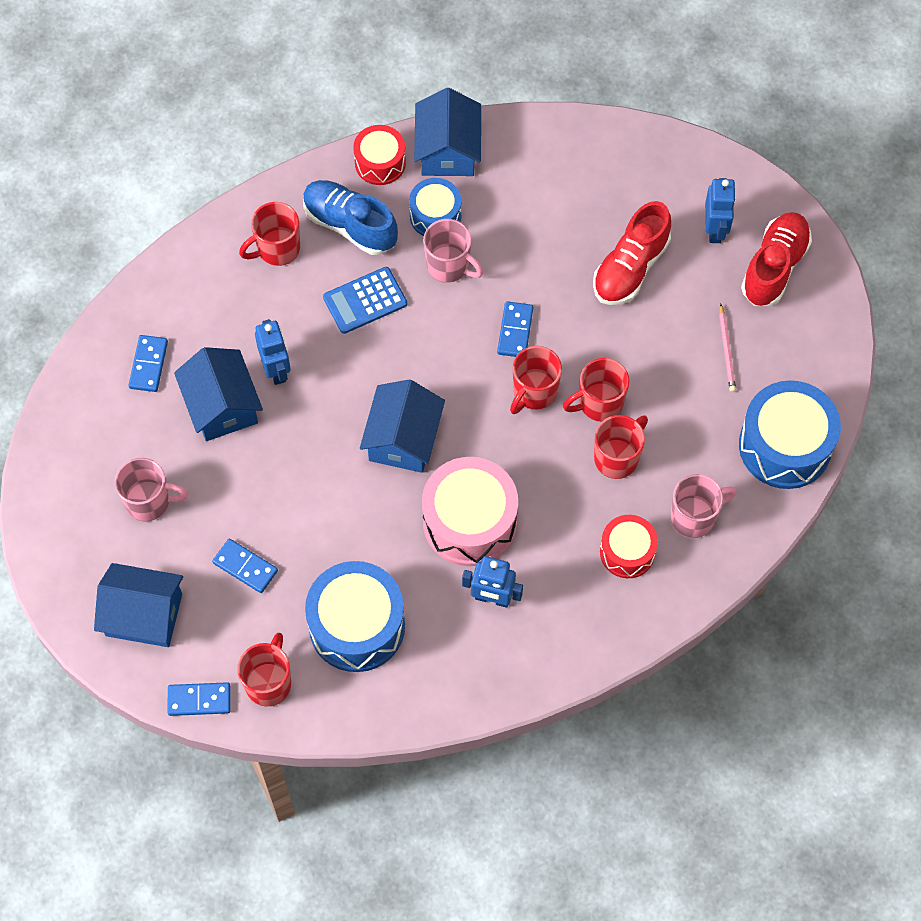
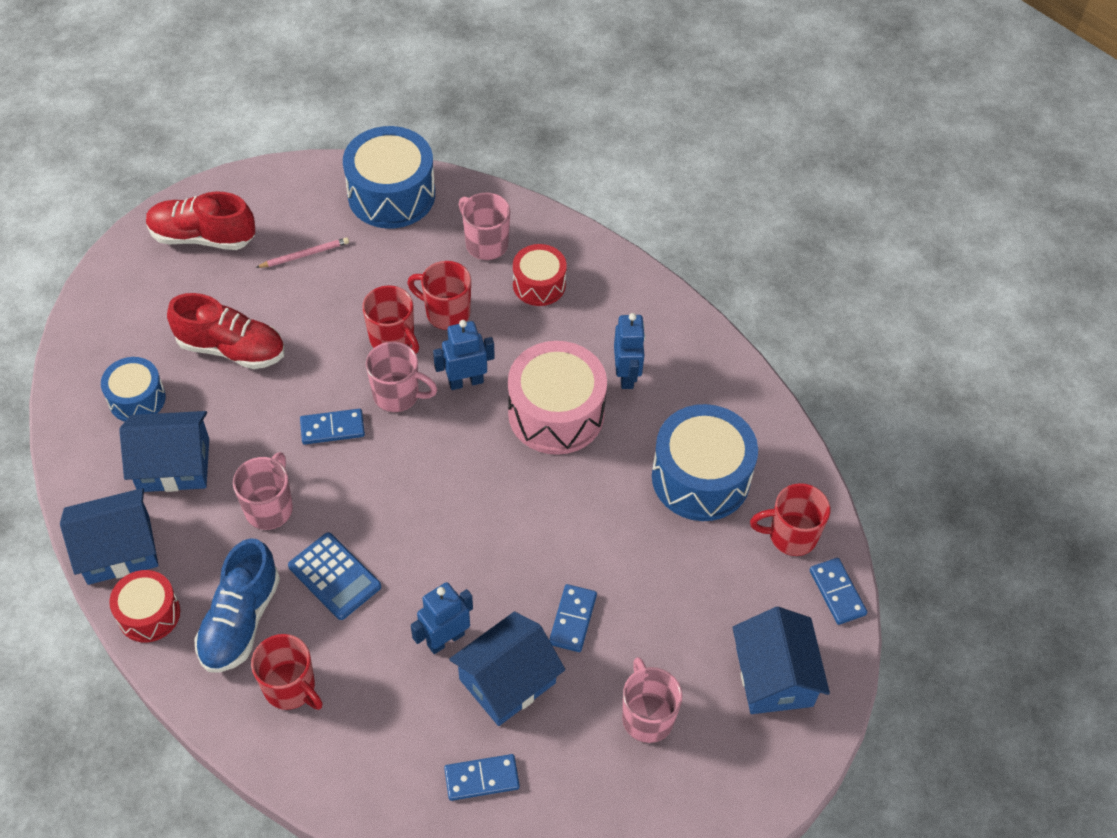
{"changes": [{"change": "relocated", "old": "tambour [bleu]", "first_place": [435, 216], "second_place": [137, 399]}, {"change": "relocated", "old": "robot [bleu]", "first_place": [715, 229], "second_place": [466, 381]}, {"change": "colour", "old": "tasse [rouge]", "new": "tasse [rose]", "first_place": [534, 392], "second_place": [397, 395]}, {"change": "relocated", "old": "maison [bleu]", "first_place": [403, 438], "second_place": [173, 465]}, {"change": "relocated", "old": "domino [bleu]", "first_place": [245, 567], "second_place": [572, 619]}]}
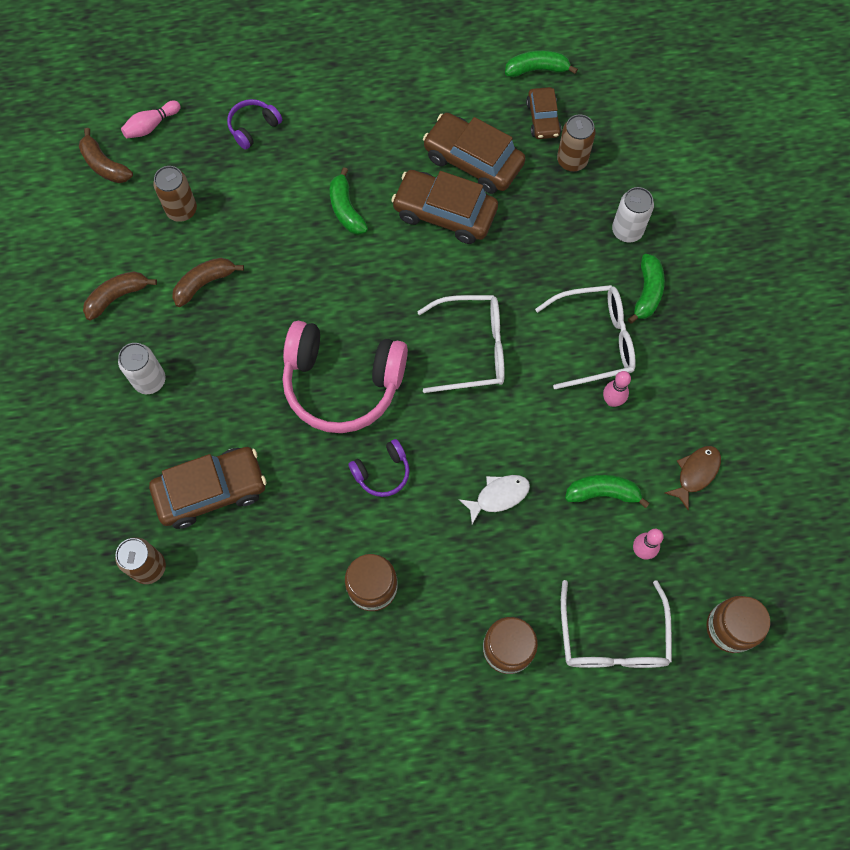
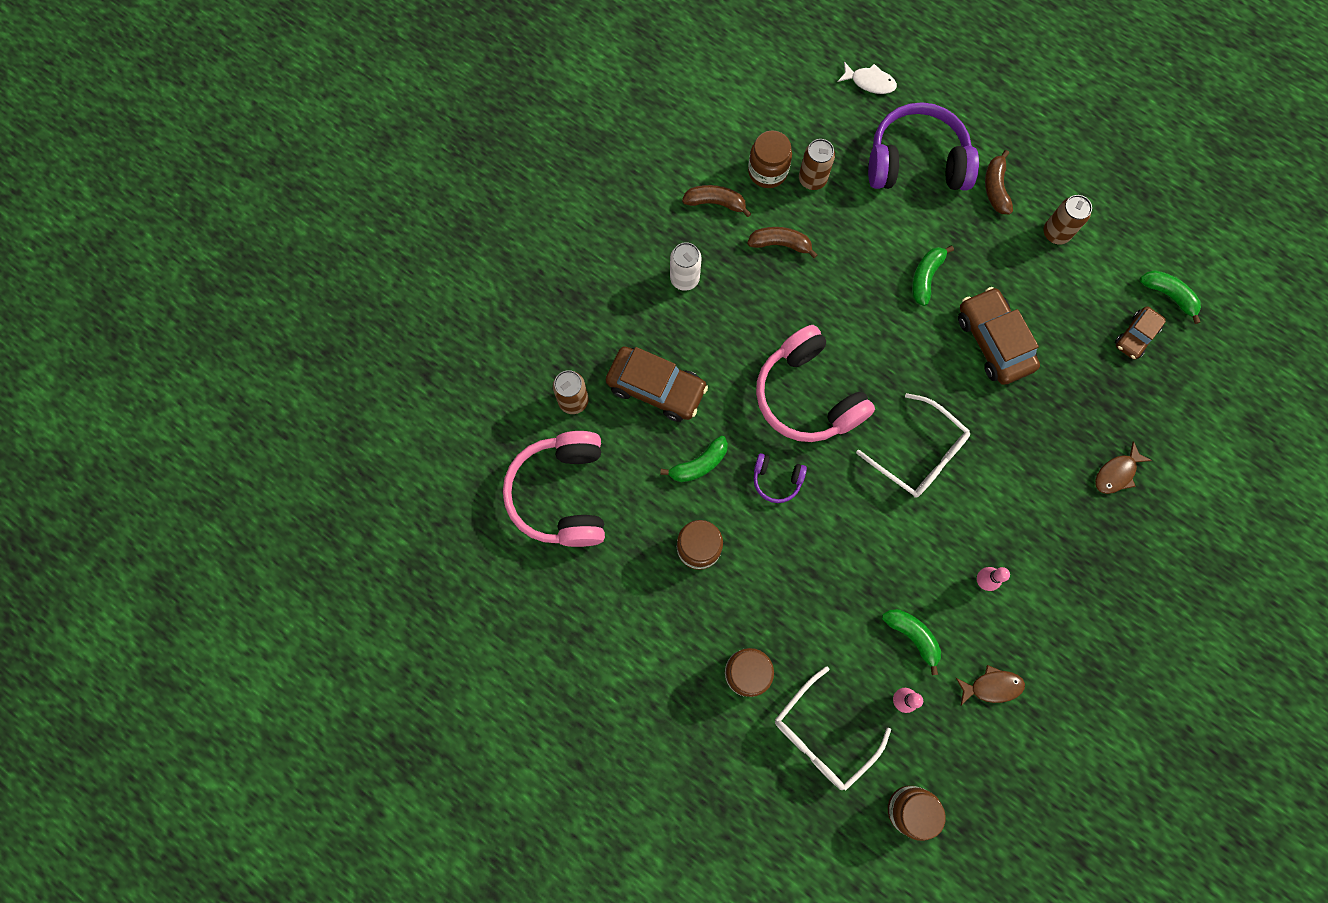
{"changes": [{"change": "size", "old": "casque audio [violet]", "first_place": [253, 127], "second_place": [916, 162], "factor": 2.18}, {"change": "missing", "old": "quille [rose]", "first_place": [151, 126]}, {"change": "missing", "old": "voiture [marron]", "first_place": [473, 160]}, {"change": "relocated", "old": "canette [marron]", "first_place": [572, 160], "second_place": [1056, 233]}, {"change": "relocated", "old": "banane [marron]", "first_place": [104, 165], "second_place": [995, 188]}, {"change": "exchanged", "old": "canette [blanc]", "new": "poisson [marron]", "first_place": [627, 231], "second_place": [1116, 473]}, {"change": "relocated", "old": "banane [vert]", "first_place": [647, 292], "second_place": [699, 464]}, {"change": "missing", "old": "lunettes [blanc]", "first_place": [594, 341]}, {"change": "relocated", "old": "poisson [blanc]", "first_place": [498, 496], "second_place": [869, 82]}, {"change": "appeared", "new": "bocal [marron]", "second_place": [767, 171]}, {"change": "appeared", "new": "casque audio [rose]", "second_place": [561, 494]}]}
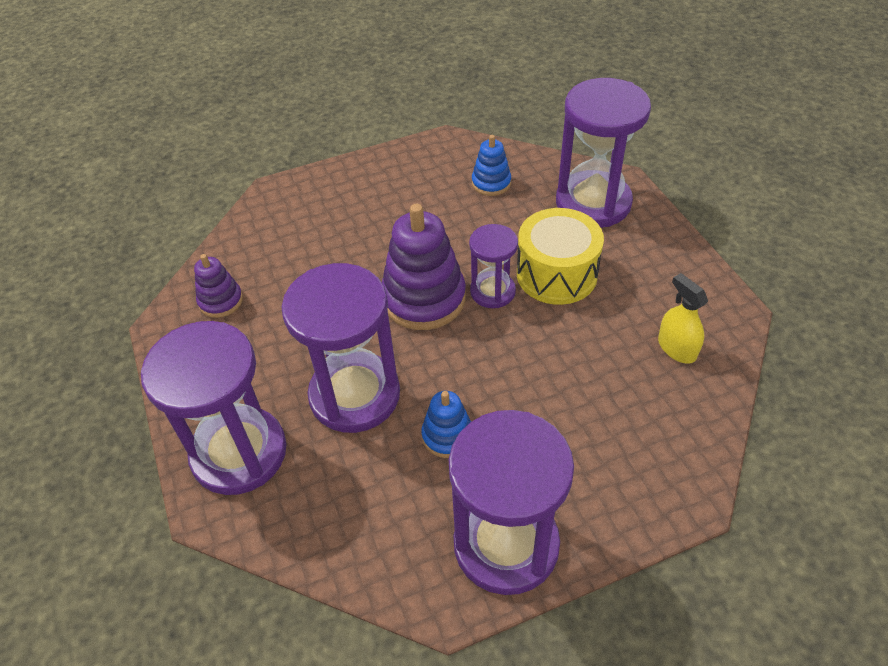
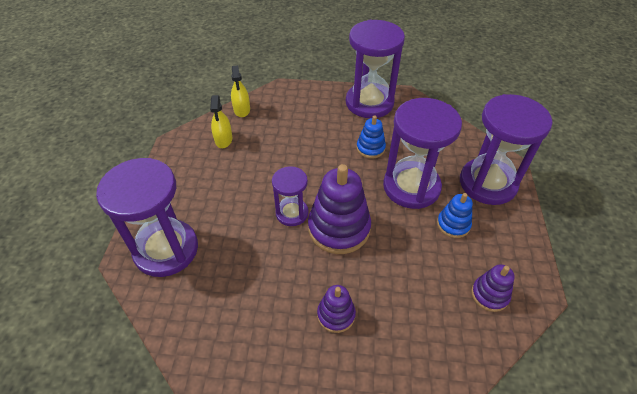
{"changes": [{"change": "relocated", "old": "jouet à empiler [bleu]", "first_place": [491, 183], "second_place": [453, 224]}, {"change": "missing", "old": "tambour [jaune]", "first_place": [556, 274]}, {"change": "appeared", "new": "vaporisateur [jaune]", "second_place": [242, 109]}, {"change": "appeared", "new": "jouet à empiler [violet]", "second_place": [336, 315]}]}
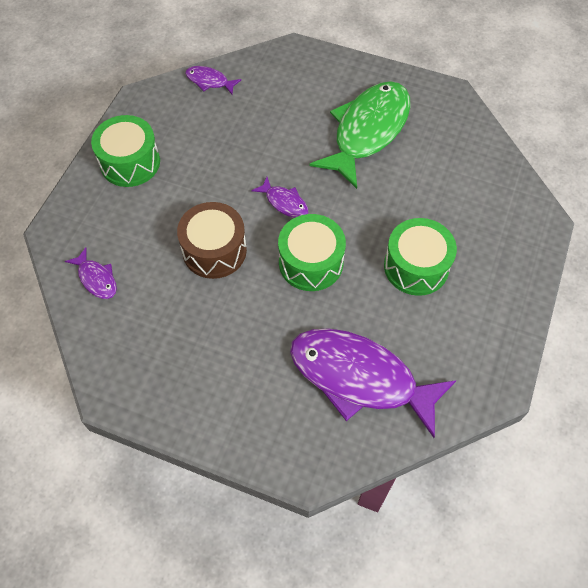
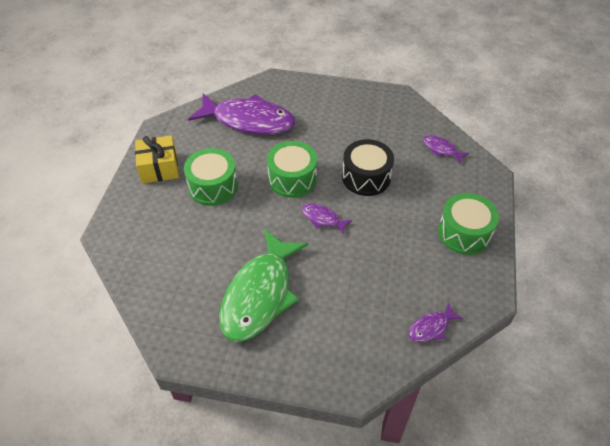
{"changes": [{"change": "spun", "old": "poisson [violet]", "first_place": [209, 81], "second_place": [431, 327], "degrees": 135}, {"change": "colour", "old": "tambour [marron]", "new": "tambour [noir]", "first_place": [214, 250], "second_place": [366, 177]}, {"change": "appeared", "new": "cadeau [jaune]", "second_place": [159, 168]}]}
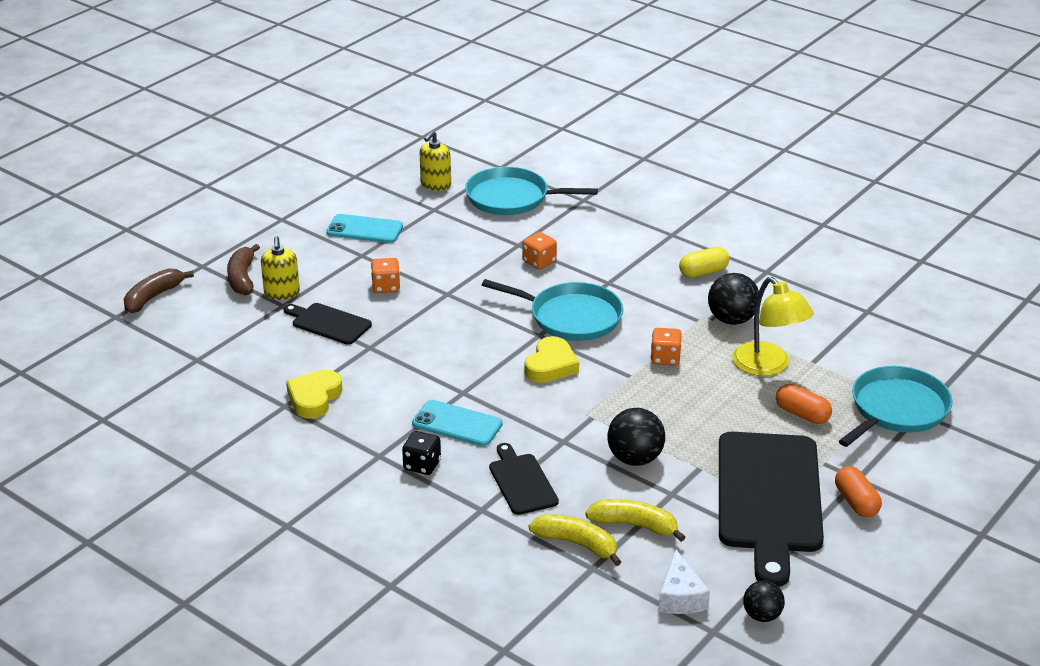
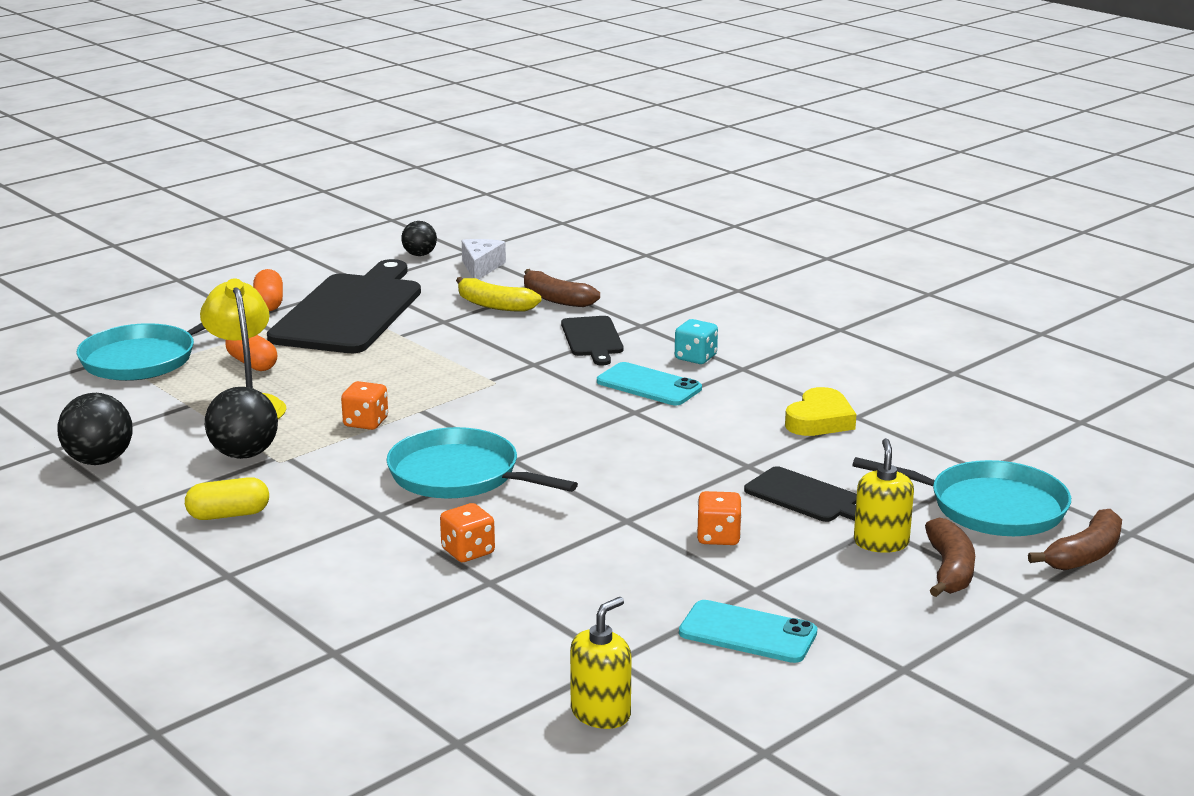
{"changes": [{"change": "relocated", "old": "poêle [turquoise]", "first_place": [512, 198], "second_place": [990, 507]}, {"change": "missing", "old": "cœur [jaune]", "first_place": [551, 365]}, {"change": "relocated", "old": "balle [noir]", "first_place": [635, 459], "second_place": [99, 461]}, {"change": "colour", "old": "dé [noir]", "new": "dé [turquoise]", "first_place": [422, 465], "second_place": [695, 357]}, {"change": "colour", "old": "banane [jaune]", "new": "banane [marron]", "first_place": [577, 544], "second_place": [556, 299]}]}
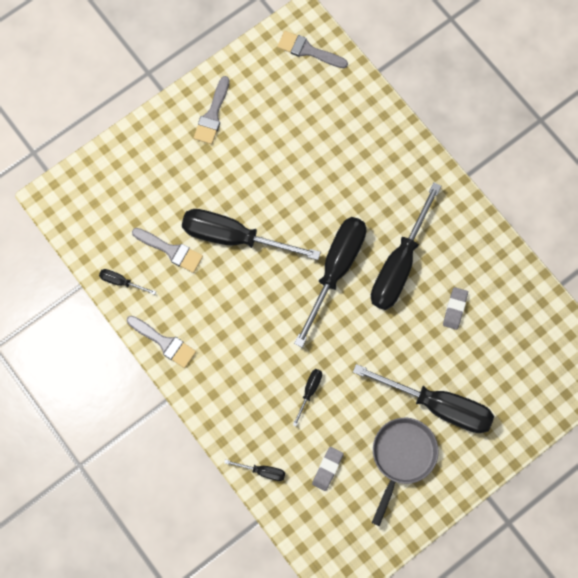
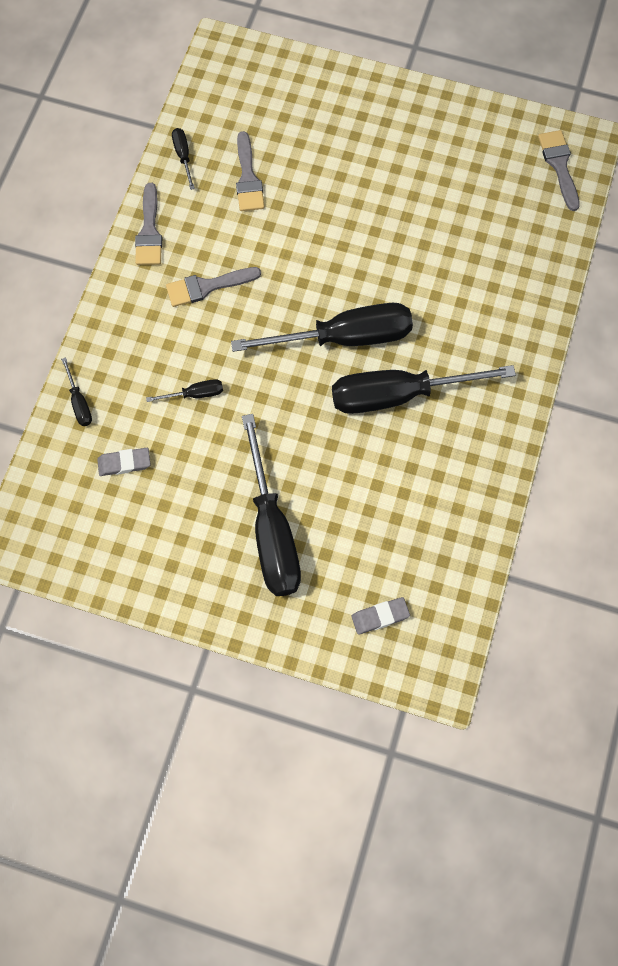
{"changes": [{"change": "relocated", "old": "pinceau [gris]", "first_place": [212, 115], "second_place": [207, 286]}, {"change": "missing", "old": "tournevis [noir]", "first_place": [234, 237]}, {"change": "relocated", "old": "gomme [gris]", "first_place": [455, 309], "second_place": [380, 616]}, {"change": "missing", "old": "poêle [gris]", "first_place": [402, 456]}]}
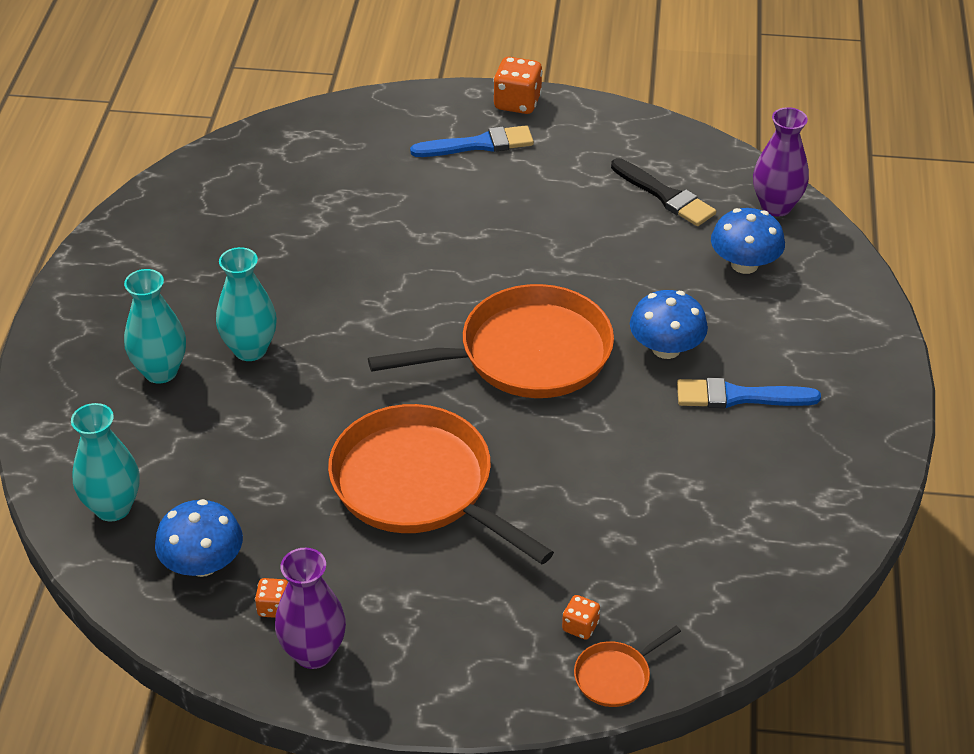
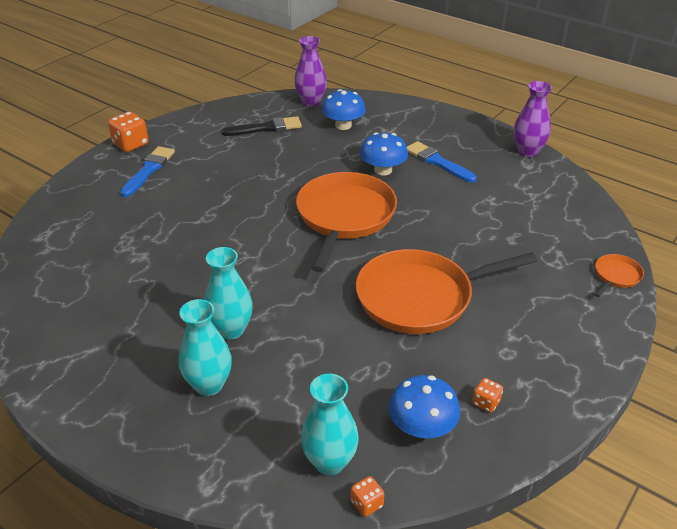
{"changes": [{"change": "spun", "old": "pinceau [bleu]", "first_place": [739, 396], "second_place": [438, 162], "degrees": 105}, {"change": "relocated", "old": "vase [violet]", "first_place": [313, 653], "second_place": [527, 151]}, {"change": "relocated", "old": "dé [orange]", "first_place": [580, 626], "second_place": [367, 504]}, {"change": "spun", "old": "poêle [orange]", "first_place": [615, 676], "second_place": [616, 276], "degrees": -135}]}
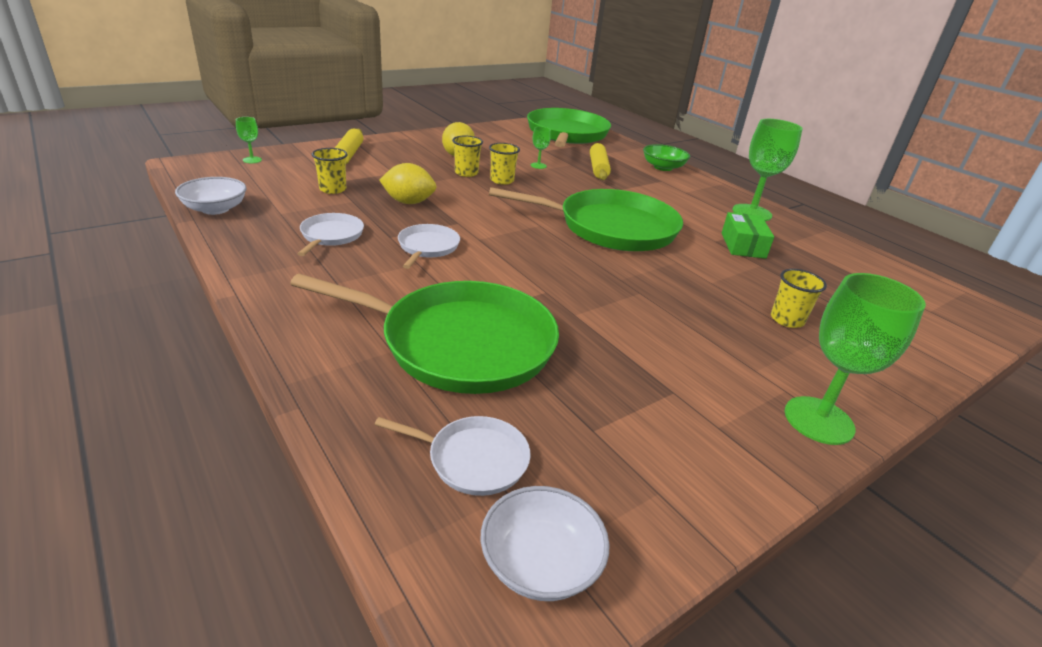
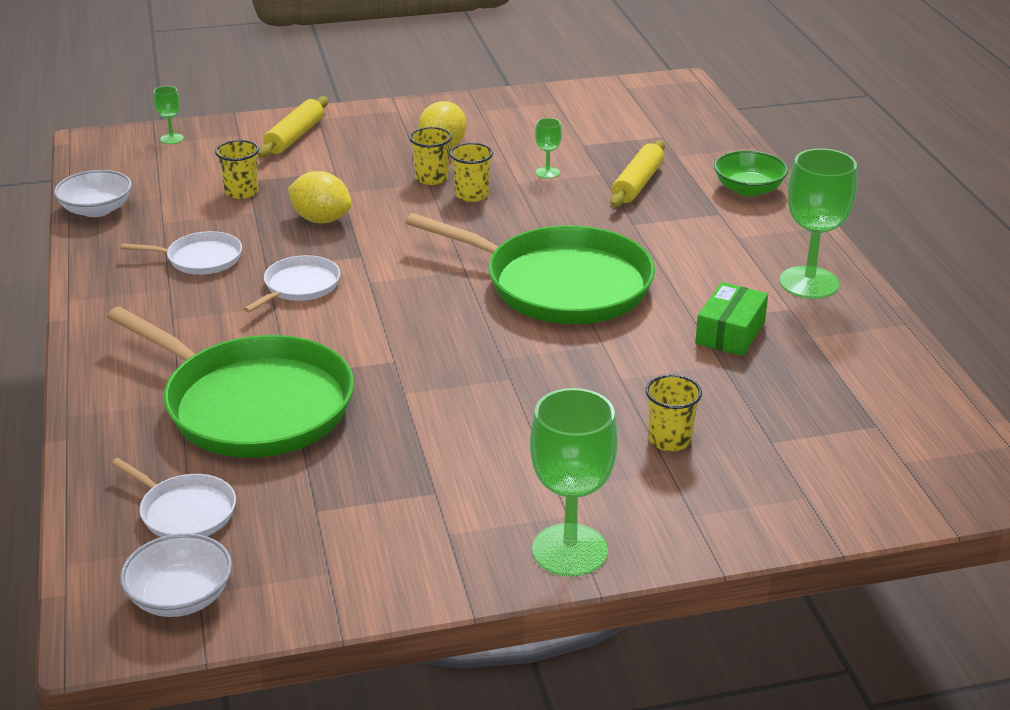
{"changes": [{"change": "missing", "old": "poêle [vert]", "first_place": [566, 134]}, {"change": "spun", "old": "poêle [blanc]", "first_place": [331, 236], "second_place": [200, 259], "degrees": 60}]}
